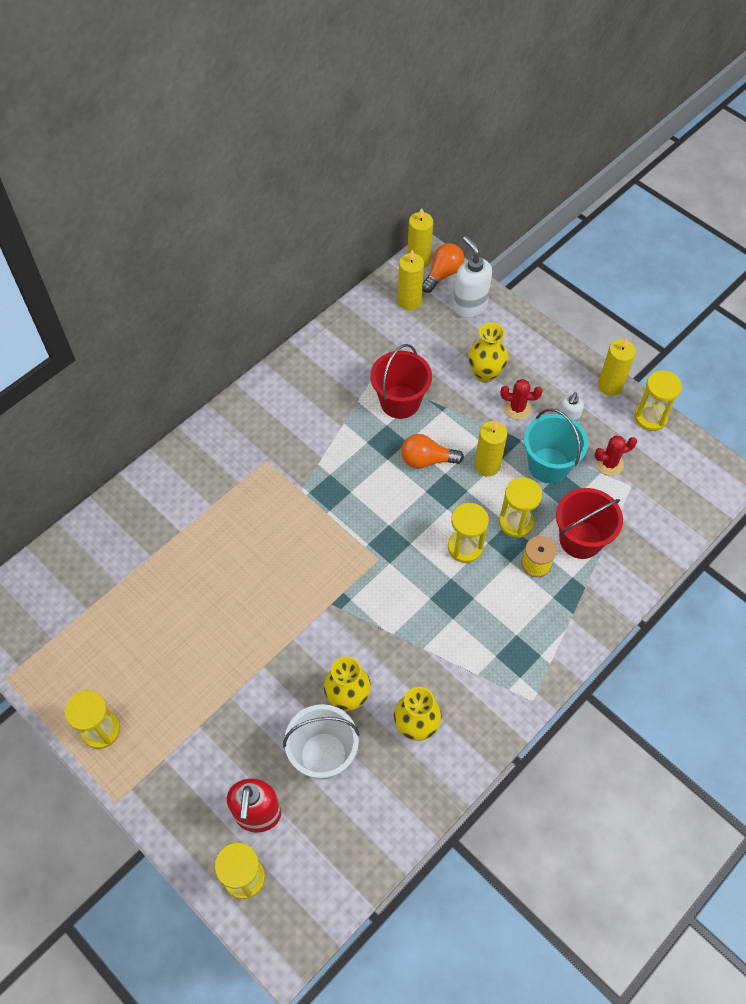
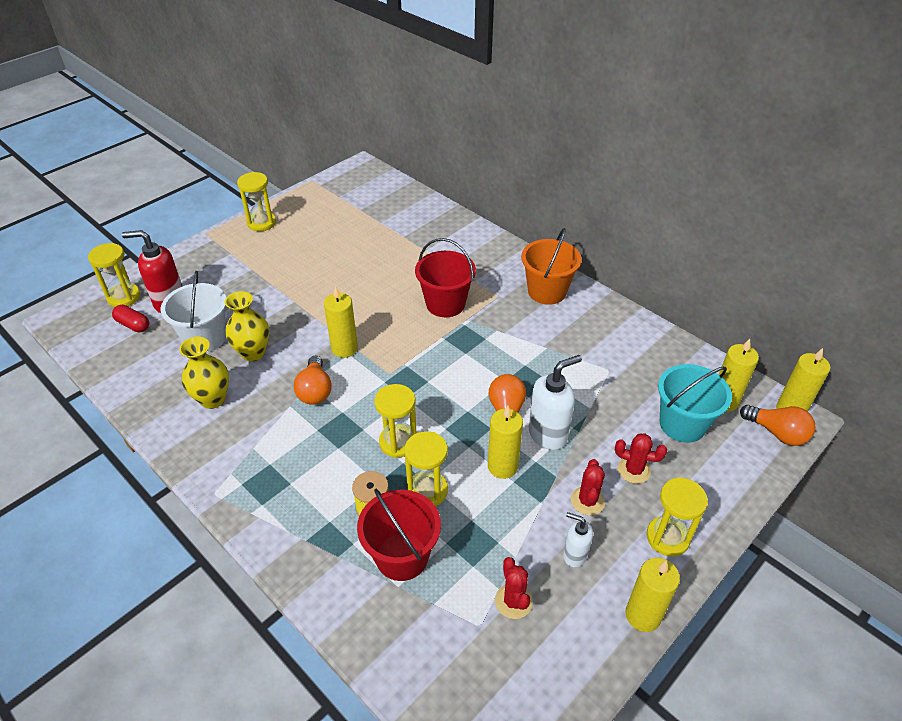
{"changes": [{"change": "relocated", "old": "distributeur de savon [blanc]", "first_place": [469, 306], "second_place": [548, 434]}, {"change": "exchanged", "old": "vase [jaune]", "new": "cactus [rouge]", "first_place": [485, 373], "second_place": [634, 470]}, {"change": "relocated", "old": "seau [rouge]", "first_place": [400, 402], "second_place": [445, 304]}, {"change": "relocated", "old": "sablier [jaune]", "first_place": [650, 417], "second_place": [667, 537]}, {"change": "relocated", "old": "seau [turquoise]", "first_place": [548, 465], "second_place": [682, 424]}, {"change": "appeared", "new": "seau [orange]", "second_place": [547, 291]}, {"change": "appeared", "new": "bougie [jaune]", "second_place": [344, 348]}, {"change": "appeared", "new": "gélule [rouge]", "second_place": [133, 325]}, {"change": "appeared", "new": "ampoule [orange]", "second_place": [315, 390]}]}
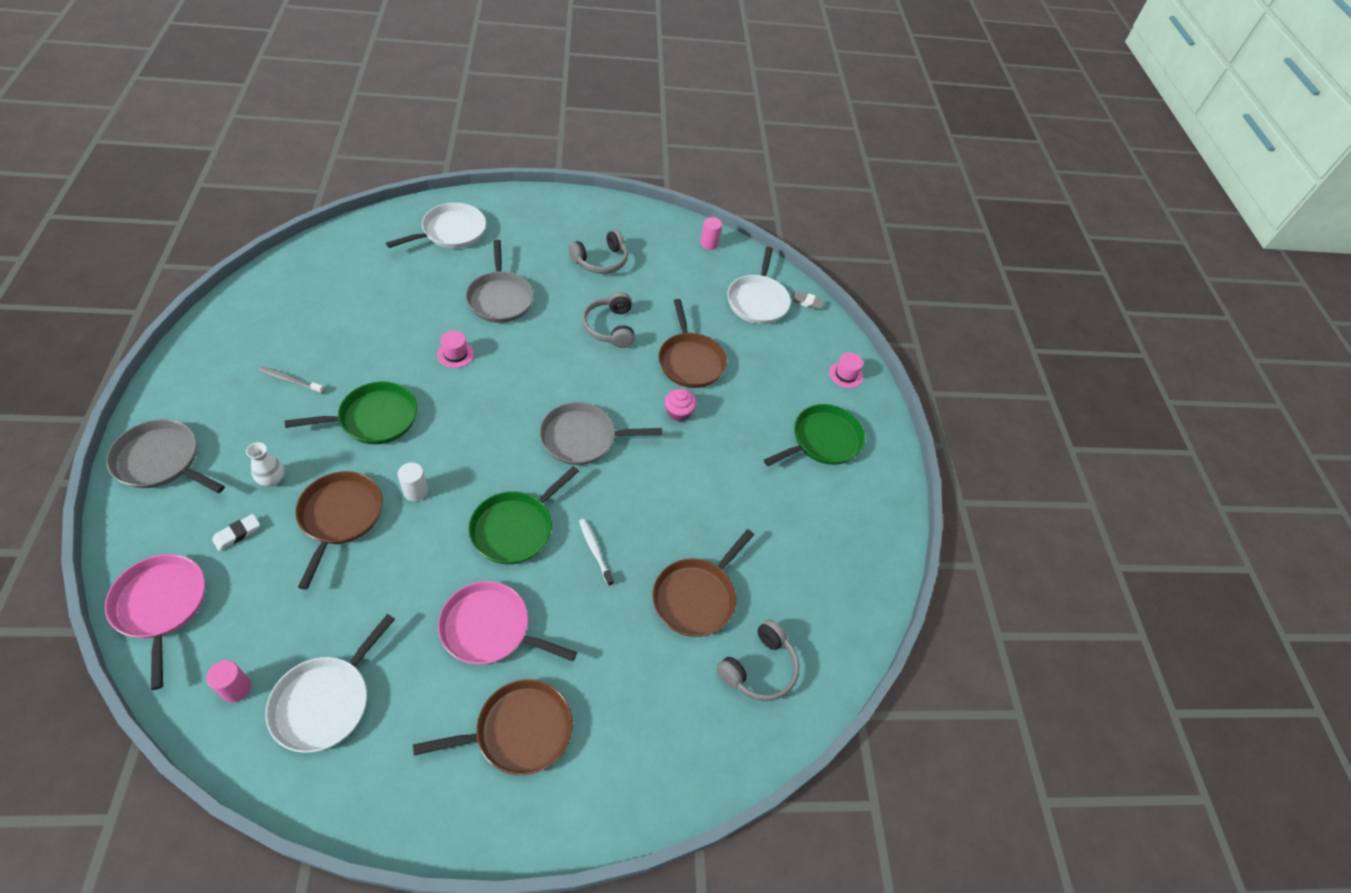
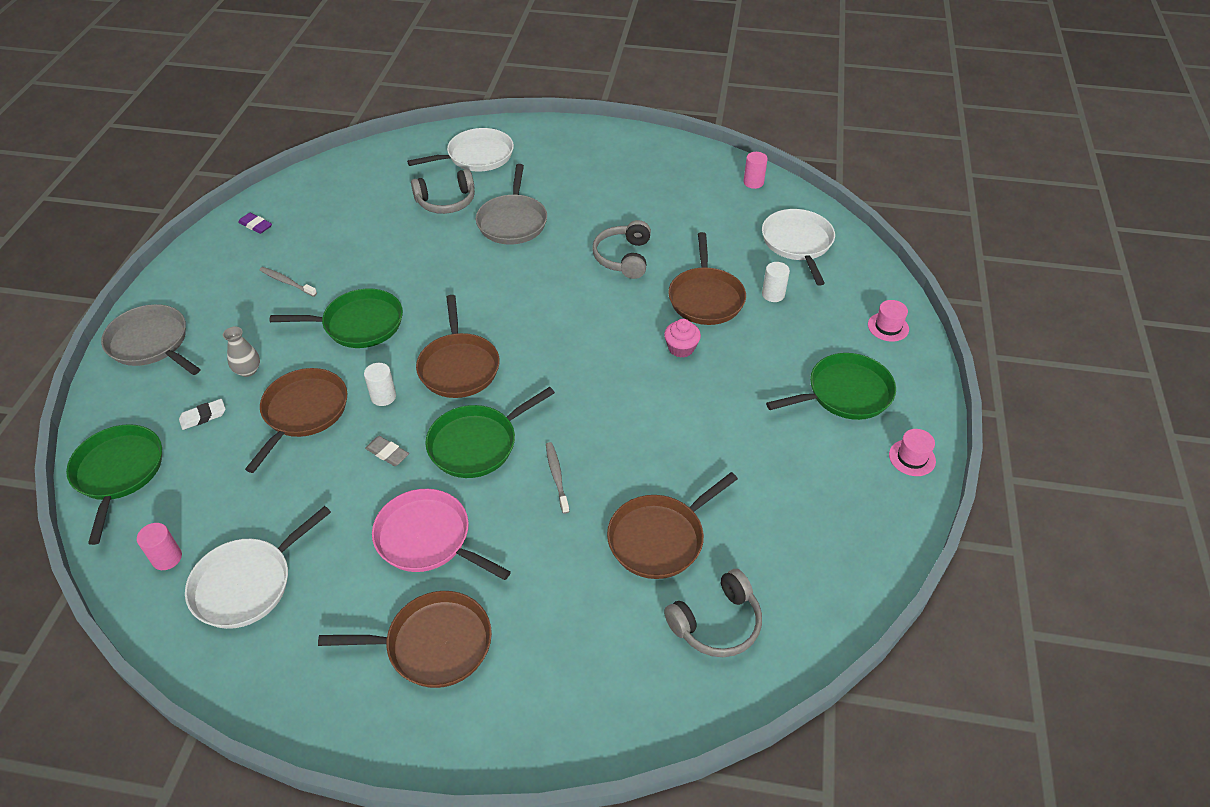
{"changes": [{"change": "relocated", "old": "casque audio [gris]", "first_place": [601, 261], "second_place": [446, 202]}, {"change": "spun", "old": "poêle [blanc]", "first_place": [758, 301], "second_place": [797, 243], "degrees": 150}, {"change": "relocated", "old": "gomme [gris]", "first_place": [806, 302], "second_place": [387, 453]}, {"change": "relocated", "old": "chapeau [rose]", "first_place": [455, 354], "second_place": [912, 458]}, {"change": "missing", "old": "poêle [gris]", "first_place": [582, 438]}, {"change": "colour", "old": "vase [blanc]", "new": "vase [gris]", "first_place": [272, 479], "second_place": [248, 370]}, {"change": "colour", "old": "brosse à dents [blanc]", "new": "brosse à dents [gris]", "first_place": [595, 551], "second_place": [557, 476]}, {"change": "colour", "old": "poêle [rose]", "new": "poêle [vert]", "first_place": [161, 605], "second_place": [118, 472]}, {"change": "appeared", "new": "gomme [violet]", "second_place": [256, 225]}, {"change": "appeared", "new": "cylindre [blanc]", "second_place": [773, 294]}, {"change": "appeared", "new": "poêle [marron]", "second_place": [459, 367]}]}
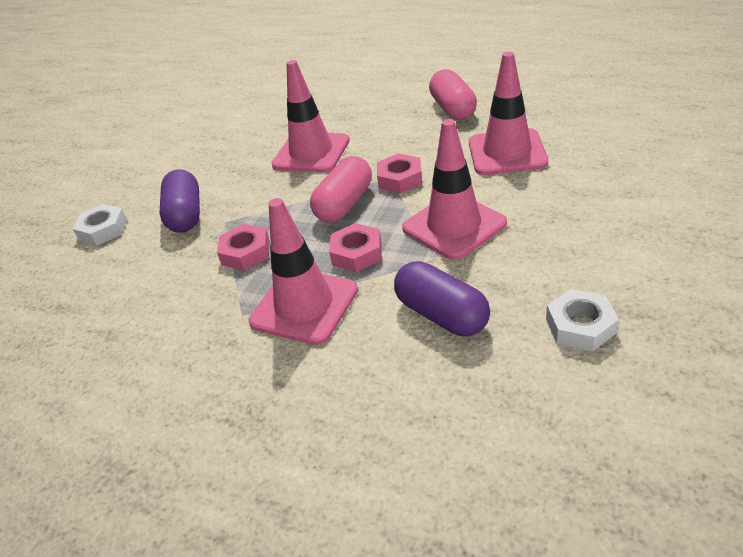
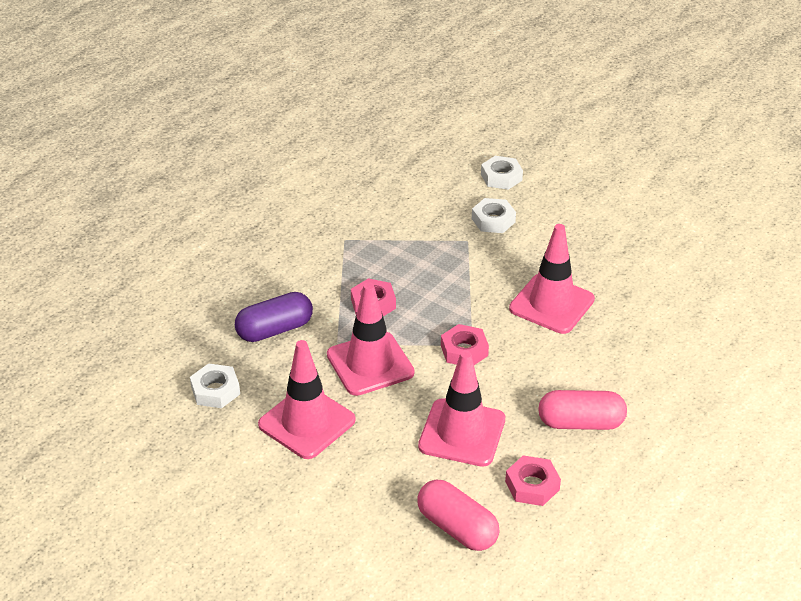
{"changes": [{"change": "relocated", "old": "gélule [rose]", "first_place": [344, 204], "second_place": [457, 528]}, {"change": "exchanged", "old": "gélule [violet]", "new": "écrou [blanc]", "first_place": [185, 215], "second_place": [493, 220]}, {"change": "relocated", "old": "cône de chantier [rose]", "first_place": [304, 306], "second_place": [307, 422]}, {"change": "relocated", "old": "écrou [rose]", "first_place": [246, 252], "second_place": [532, 485]}]}
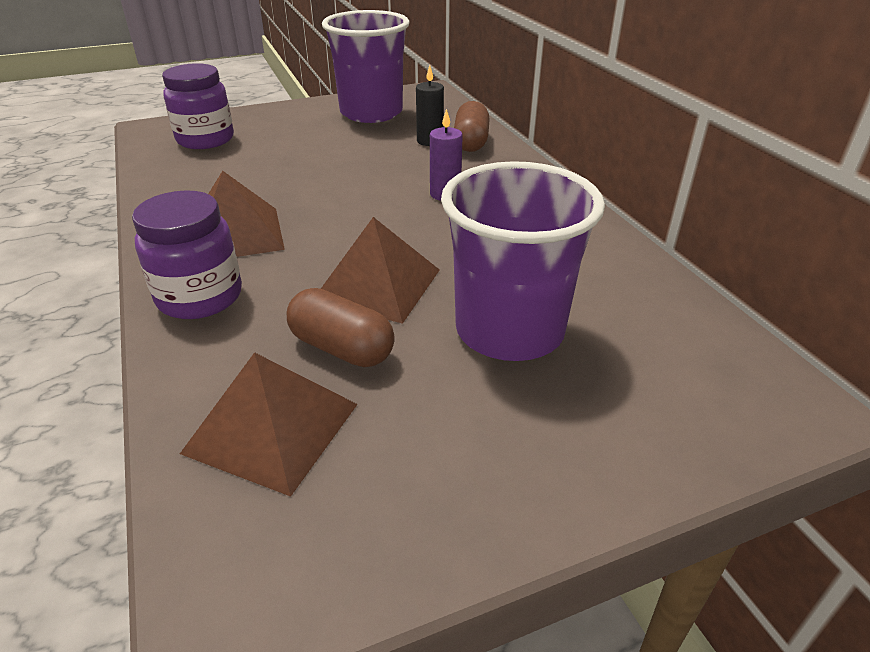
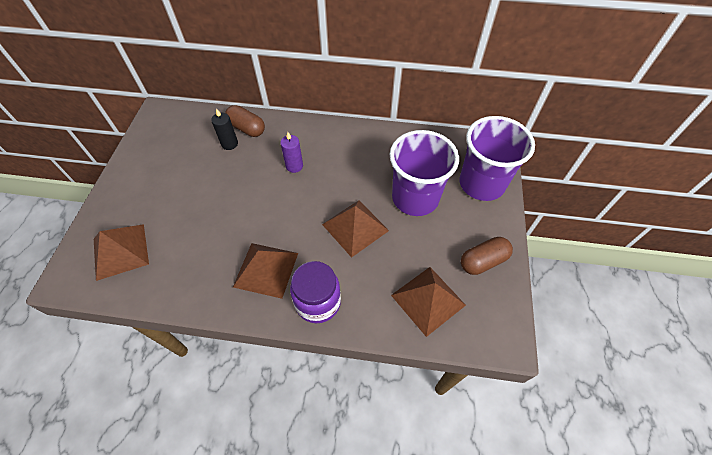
{"changes": [{"change": "relocated", "old": "gobelet [violet]", "first_place": [371, 113], "second_place": [481, 184]}, {"change": "exchanged", "old": "bocal [violet]", "new": "pyramide [marron]", "first_place": [205, 140], "second_place": [120, 251]}, {"change": "relocated", "old": "gélule [marron]", "first_place": [342, 348], "second_place": [483, 261]}]}
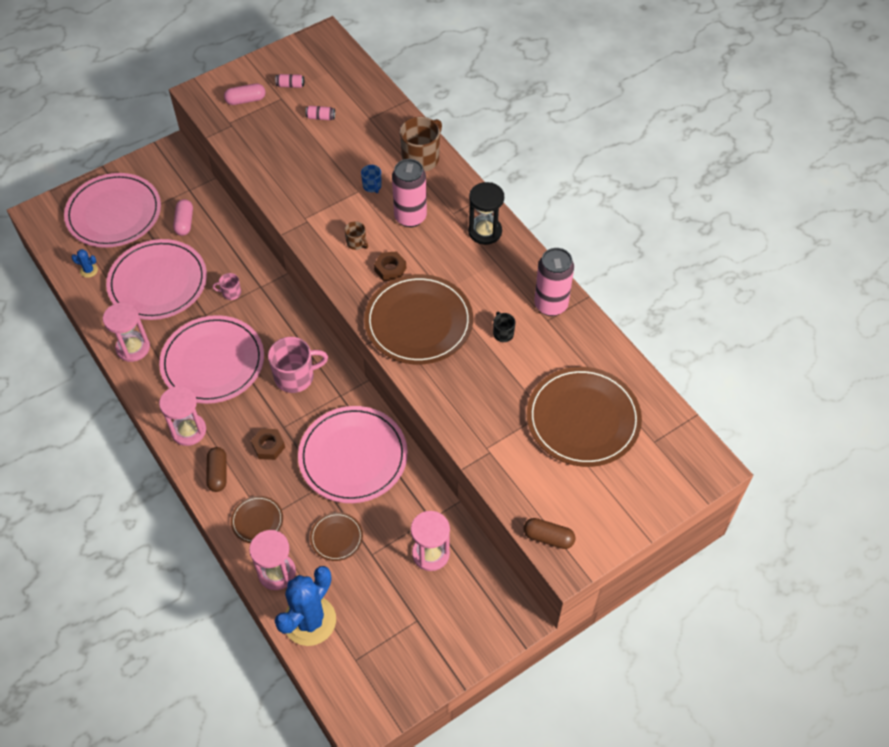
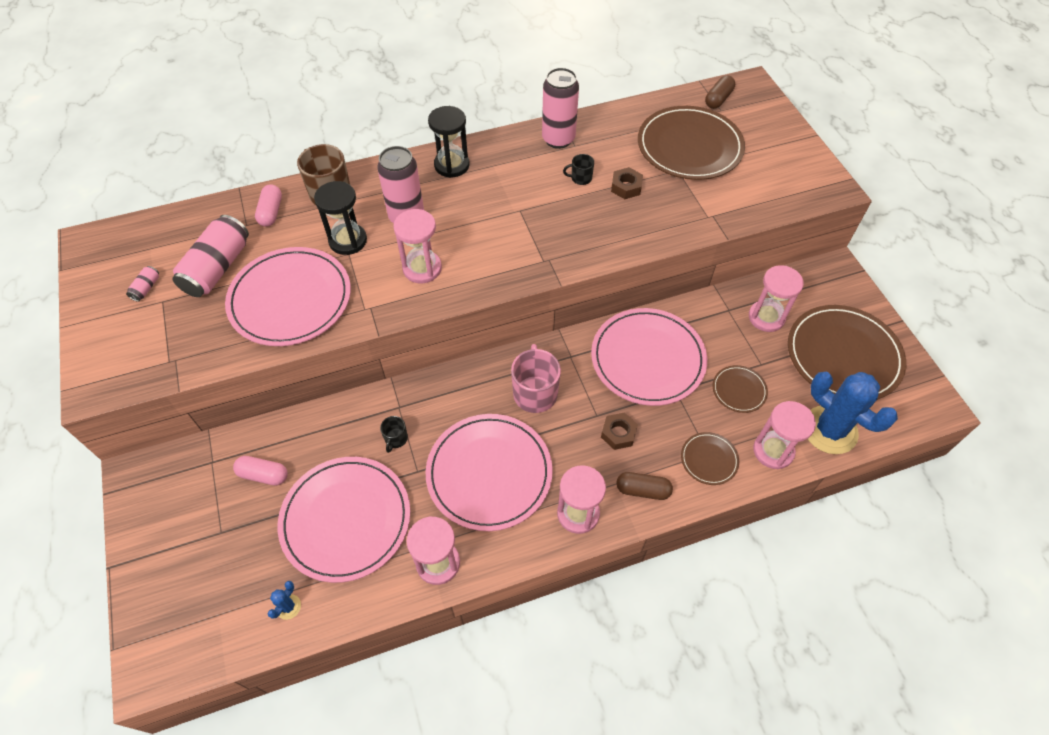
{"changes": [{"change": "relocated", "old": "gélule [rose]", "first_place": [245, 100], "second_place": [271, 212]}, {"change": "size", "old": "canette [rose]", "first_place": [321, 117], "second_place": [218, 268], "factor": 2.37}, {"change": "exchanged", "old": "tasse [bleu]", "new": "sablier [noir]", "first_place": [372, 186], "second_place": [348, 240]}, {"change": "relocated", "old": "assiette [rose]", "first_place": [114, 213], "second_place": [290, 299]}, {"change": "exchanged", "old": "tasse [marron]", "new": "sablier [rose]", "first_place": [356, 243], "second_place": [422, 268]}, {"change": "relocated", "old": "écrou [marron]", "first_place": [390, 269], "second_place": [626, 187]}, {"change": "colour", "old": "tasse [rose]", "new": "tasse [noir]", "first_place": [231, 293], "second_place": [396, 439]}, {"change": "relocated", "old": "assiette [marron]", "first_place": [418, 322], "second_place": [843, 355]}, {"change": "relocated", "old": "gélule [marron]", "first_place": [548, 537], "second_place": [718, 99]}]}
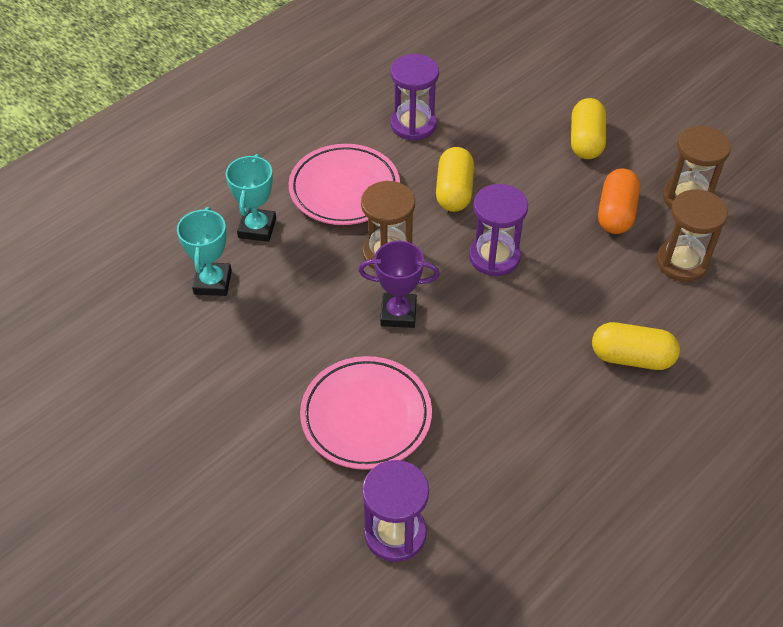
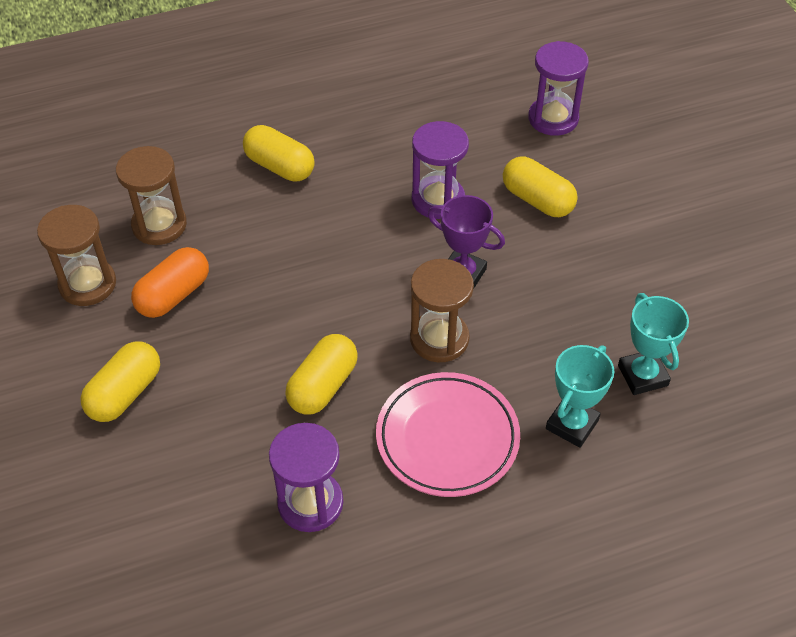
{"changes": [{"change": "relocated", "old": "sablier [violet]", "first_place": [494, 257], "second_place": [438, 200]}, {"change": "spun", "old": "trophée [turquoise]", "first_place": [212, 282], "second_place": [643, 375], "degrees": -45}, {"change": "exchanged", "old": "assiette [rose]", "new": "gélule [jaune]", "first_place": [366, 416], "second_place": [537, 200]}]}
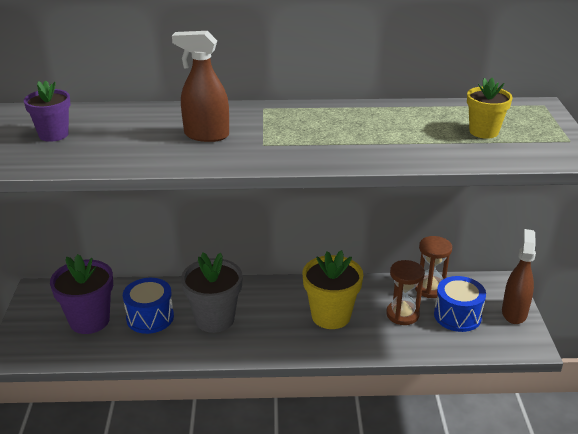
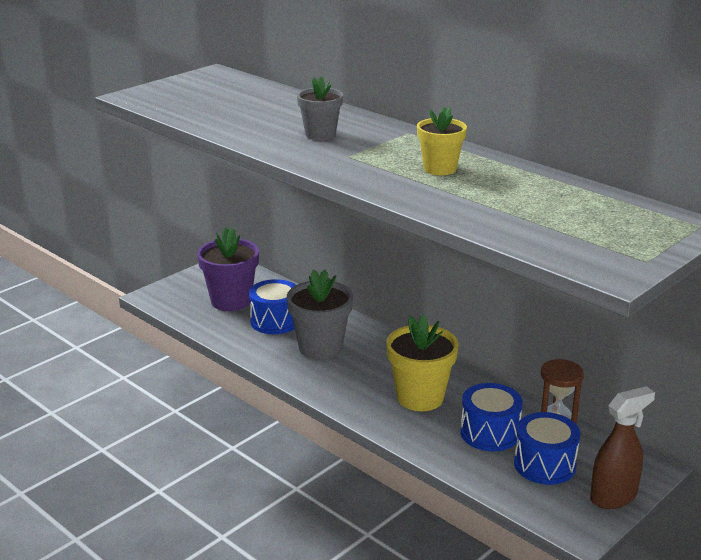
{"changes": [{"change": "exchanged", "old": "vaporisateur [marron]", "new": "pot de fleurs [gris]", "first_place": [206, 135], "second_place": [320, 135]}, {"change": "relocated", "old": "pot de fleurs [jaune]", "first_place": [483, 132], "second_place": [440, 169]}, {"change": "missing", "old": "pot de fleurs [violet]", "first_place": [53, 134]}, {"change": "exchanged", "old": "sablier [marron]", "new": "tambour [bleu]", "first_place": [402, 314], "second_place": [489, 433]}]}
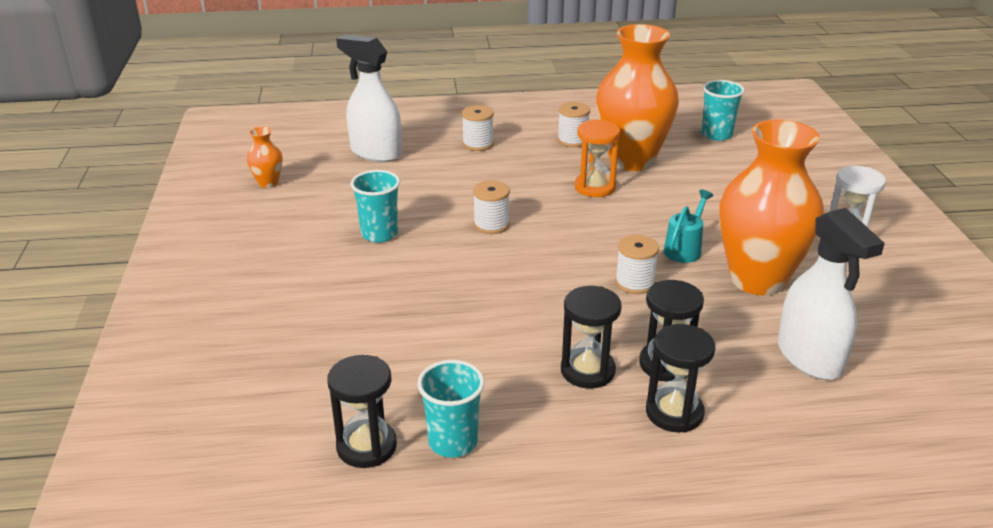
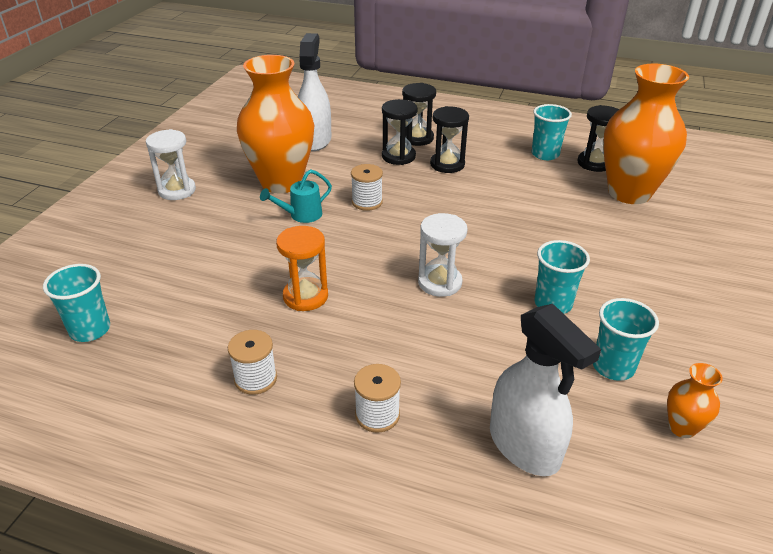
{"changes": [{"change": "relocated", "old": "vase [orange]", "first_place": [631, 160], "second_place": [629, 193]}, {"change": "exchanged", "old": "bobine [blanc]", "new": "sablier [blanc]", "first_place": [491, 225], "second_place": [440, 283]}, {"change": "appeared", "new": "gobelet [turquoise]", "second_place": [613, 367]}]}
